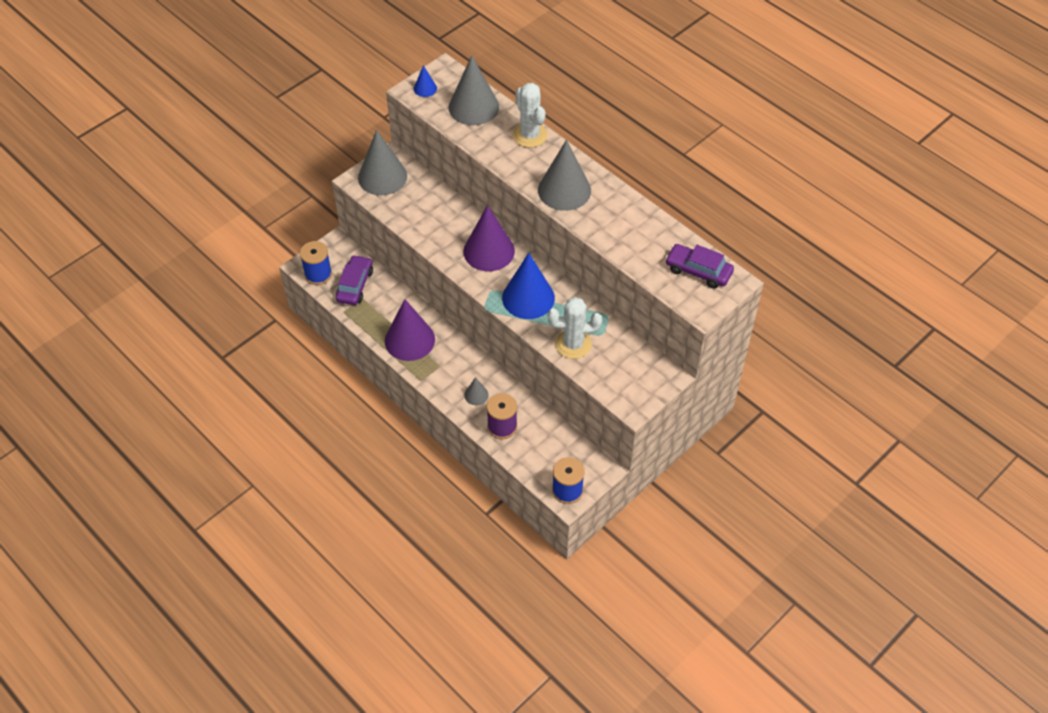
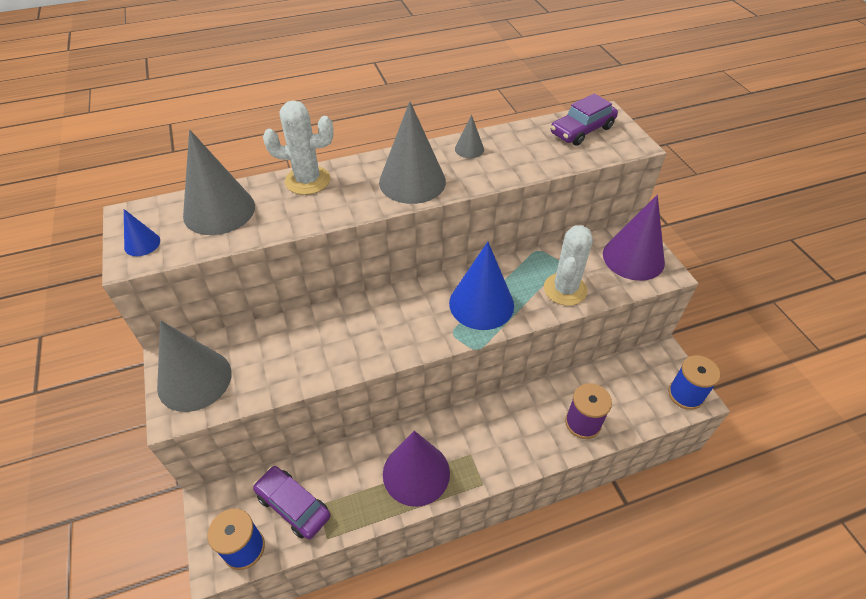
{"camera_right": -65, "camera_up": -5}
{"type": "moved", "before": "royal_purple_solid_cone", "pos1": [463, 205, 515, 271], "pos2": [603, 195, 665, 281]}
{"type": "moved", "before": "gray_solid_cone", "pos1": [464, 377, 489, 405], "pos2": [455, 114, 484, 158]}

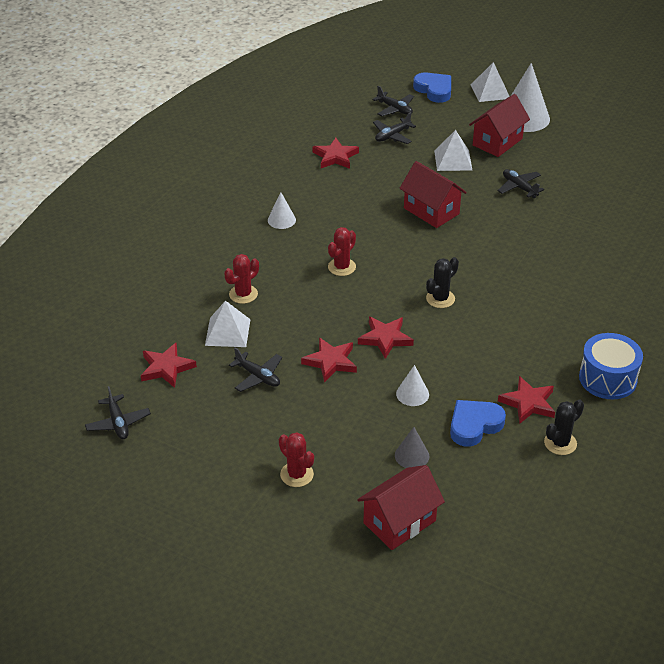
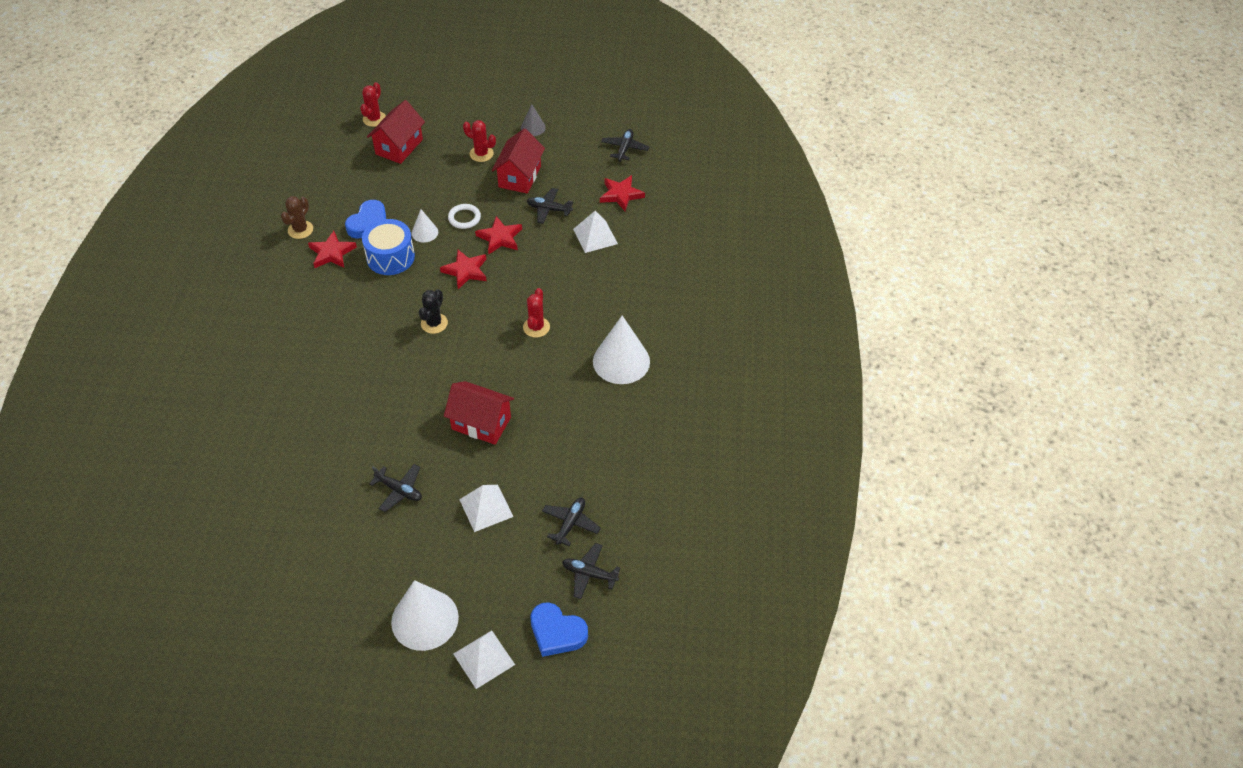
{"camera_right": 155, "camera_up": 10}
{"type": "turned", "before": "jet-black_toy_plane", "pos1": [85, 386, 151, 439], "pos2": [601, 129, 649, 162], "turn": 60}
{"type": "moved", "before": "red_cactus", "pos1": [224, 254, 259, 304], "pos2": [360, 82, 386, 127]}
{"type": "resized", "before": "pure_white_solid_cone", "pos1": [268, 192, 296, 229], "pos2": [593, 315, 650, 384], "scale": 1.97}
{"type": "removed", "before": "red_star_shape", "pos1": [312, 138, 359, 169]}
{"type": "moved", "before": "gray_solid_cone", "pos1": [395, 427, 429, 468], "pos2": [521, 104, 546, 136]}
{"type": "moved", "before": "red_toy_house", "pos1": [469, 94, 530, 157], "pos2": [492, 128, 545, 194]}
{"type": "recoloured", "before": "jet-black_cactus", "after": "dark_brown_cactus", "pos1": [544, 399, 584, 455], "pos2": [281, 196, 313, 239]}
{"type": "moved", "before": "royal_blue_drum", "pos1": [579, 333, 643, 399], "pos2": [362, 219, 415, 275]}
{"type": "added", "after": "pure_white_hoop", "pos2": [448, 204, 481, 229]}

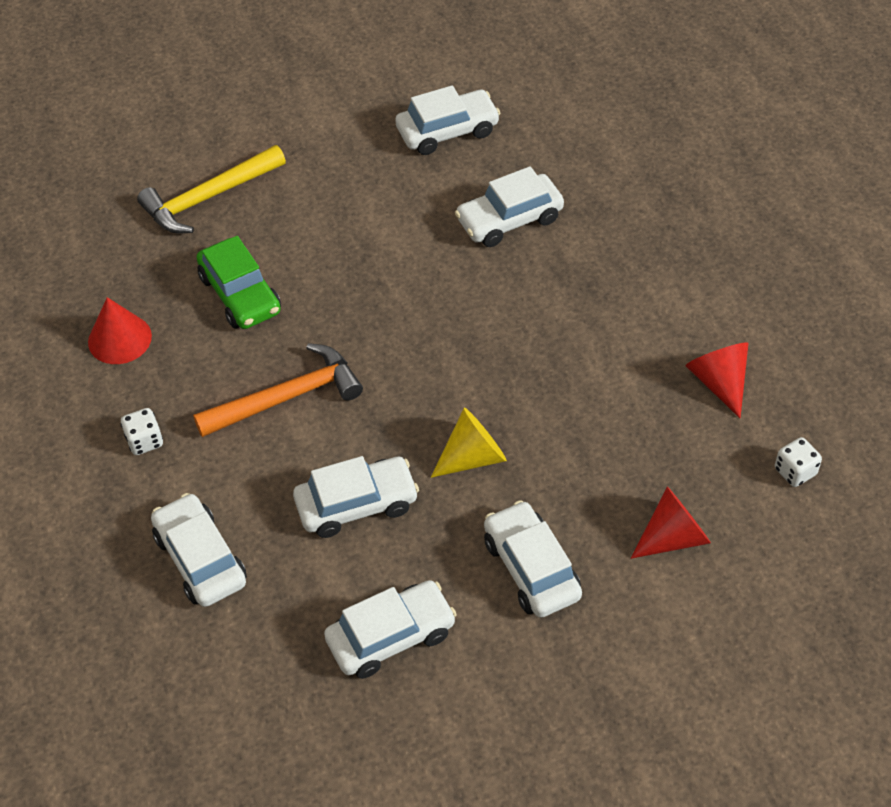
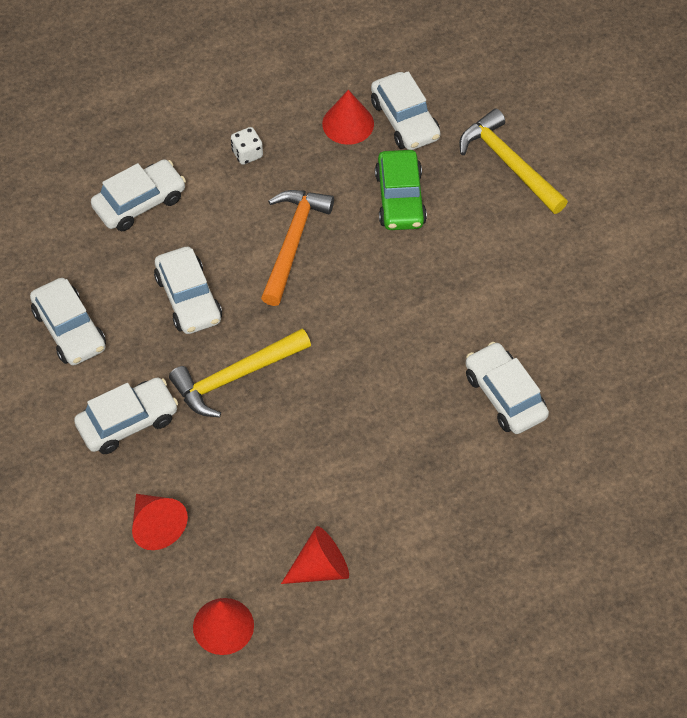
{"camera_right": 85, "camera_up": 5}
{"type": "turned", "before": "bright_orange_claw_hammer", "pos1": [193, 343, 363, 437], "pos2": [261, 190, 334, 306], "turn": -135}
{"type": "turned", "before": "leaf-green_toy_car", "pos1": [196, 236, 281, 329], "pos2": [375, 150, 427, 230], "turn": -60}
{"type": "moved", "before": "pure_white_toy_car", "pos1": [395, 85, 501, 155], "pos2": [371, 71, 441, 150]}
{"type": "replaced", "before": "bright_yellow_solid_cone", "after": "bright_yellow_claw_hammer", "pos1": [431, 408, 507, 478], "pos2": [169, 329, 311, 417]}
{"type": "replaced", "before": "pure_white_game_die", "after": "red_solid_cone", "pos1": [775, 437, 822, 487], "pos2": [193, 598, 254, 655]}

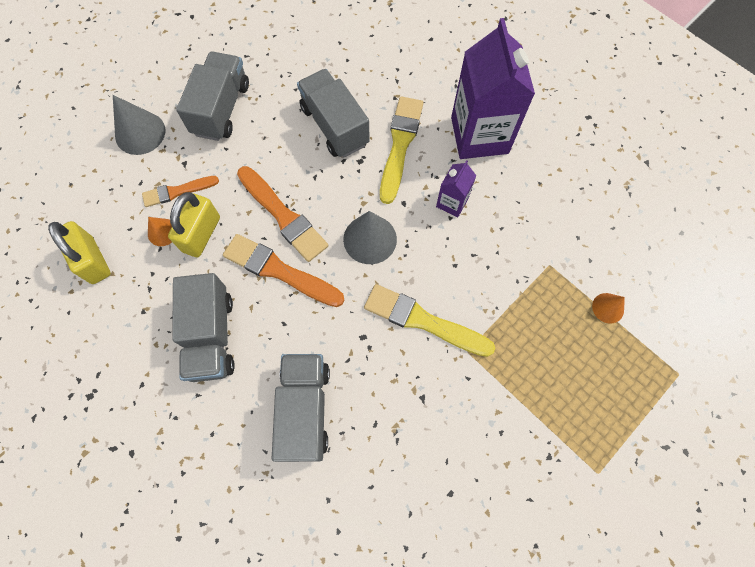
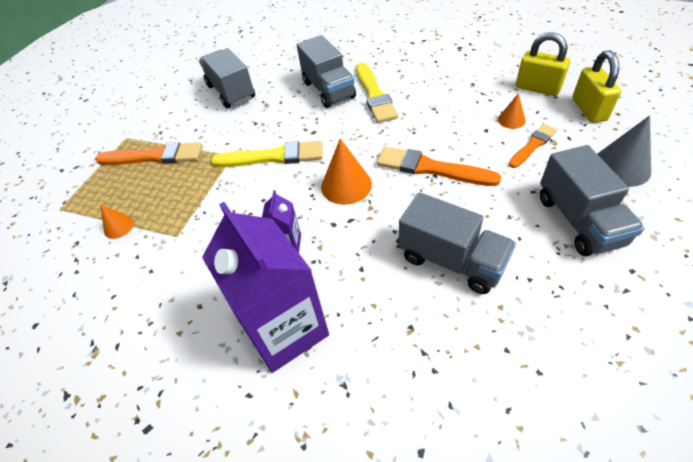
{"camera_right": 160, "camera_up": -20}
{"type": "moved", "before": "bright_yellow_small_lock", "pos1": [168, 192, 220, 257], "pos2": [572, 50, 621, 123]}
{"type": "moved", "before": "gray_toy_truck", "pos1": [172, 273, 235, 382], "pos2": [199, 48, 255, 108]}
{"type": "moved", "before": "bright_orange_brush", "pos1": [223, 234, 345, 307], "pos2": [95, 142, 203, 165]}
{"type": "recoloured", "before": "gray_solid_cone", "after": "bright_orange_solid_cone", "pos1": [343, 211, 397, 264], "pos2": [321, 138, 372, 205]}
{"type": "moved", "before": "bright_yellow_brush", "pos1": [380, 96, 423, 204], "pos2": [356, 63, 398, 123]}

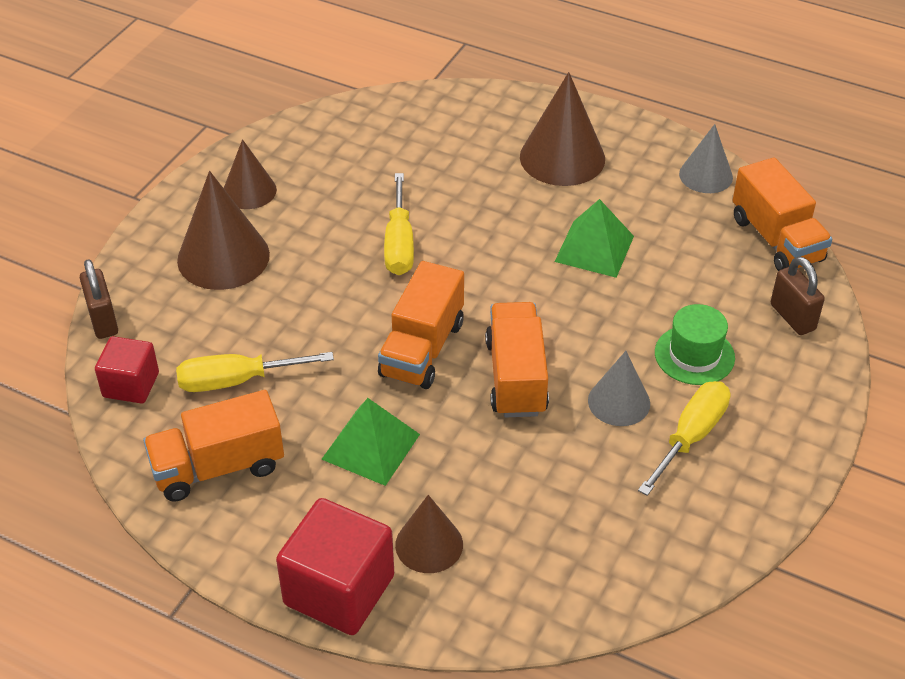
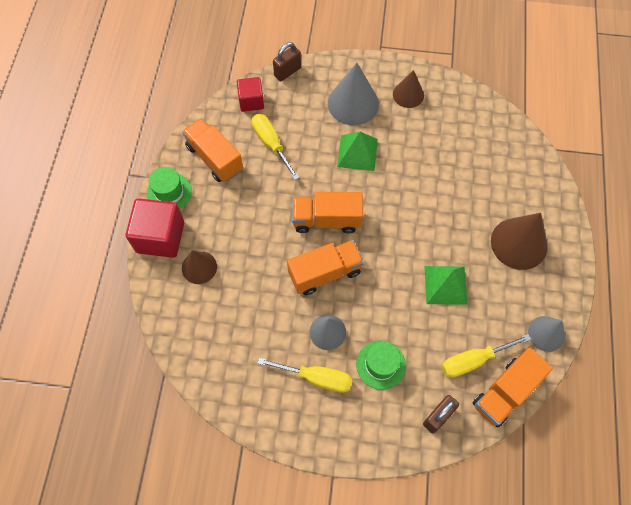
{"camera_right": 70, "camera_up": 20}
{"type": "recoloured", "before": "dark_brown_solid_cone", "after": "gray_solid_cone", "pos1": [177, 171, 270, 290], "pos2": [328, 63, 379, 125]}
{"type": "moved", "before": "leaf-green_pyramid_shape", "pos1": [321, 398, 420, 486], "pos2": [337, 132, 378, 171]}
{"type": "moved", "before": "bright_yellow_hand_screwdriver", "pos1": [384, 173, 414, 275], "pos2": [442, 334, 531, 378]}
{"type": "added", "after": "leaf-green_tall_hat", "pos2": [147, 167, 192, 209]}

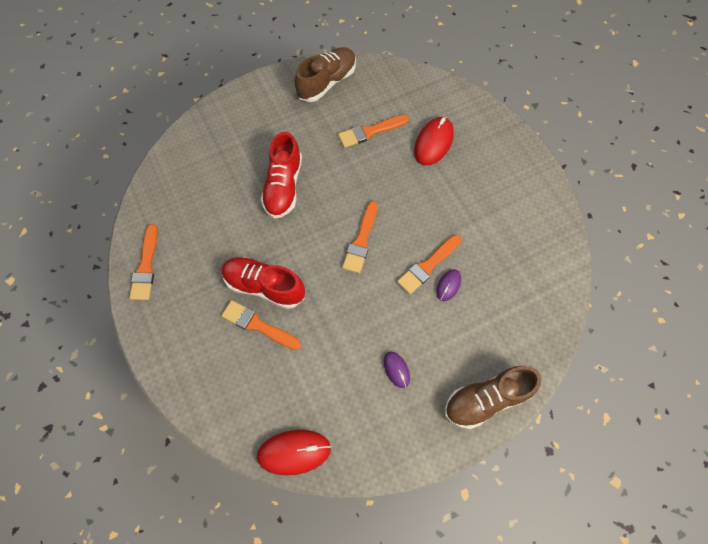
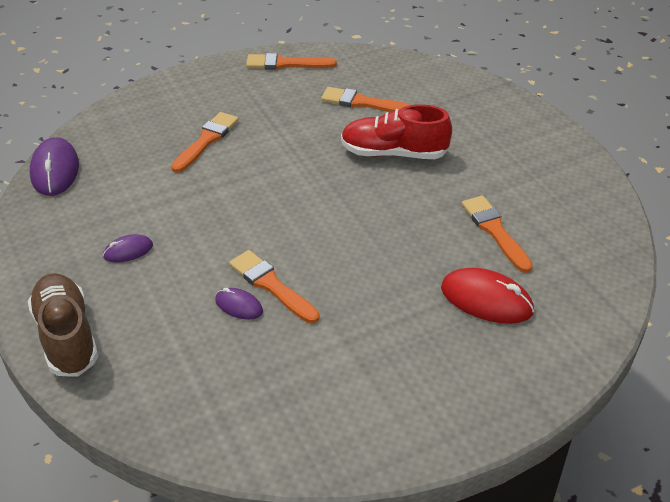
{"camera_right": 90, "camera_up": -25}
{"type": "removed", "before": "red_sneaker", "pos1": [222, 257, 305, 309]}
{"type": "recoloured", "before": "red_mouse", "after": "royal_purple_mouse", "pos1": [257, 430, 331, 475], "pos2": [30, 137, 79, 196]}
{"type": "removed", "before": "dark_brown_sneaker", "pos1": [295, 47, 356, 102]}
{"type": "moved", "before": "bright_orange_brush", "pos1": [342, 201, 378, 273], "pos2": [321, 87, 411, 112]}

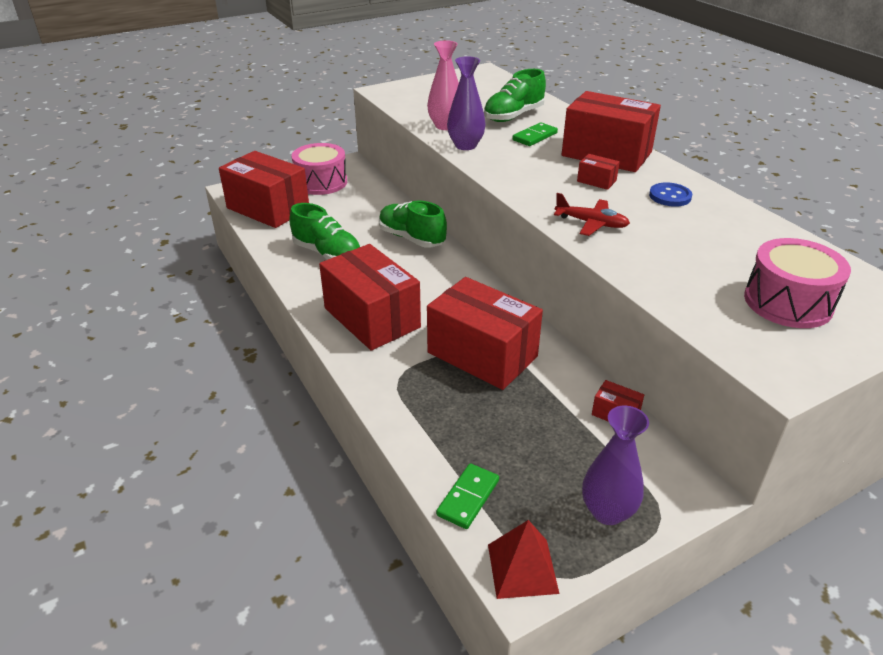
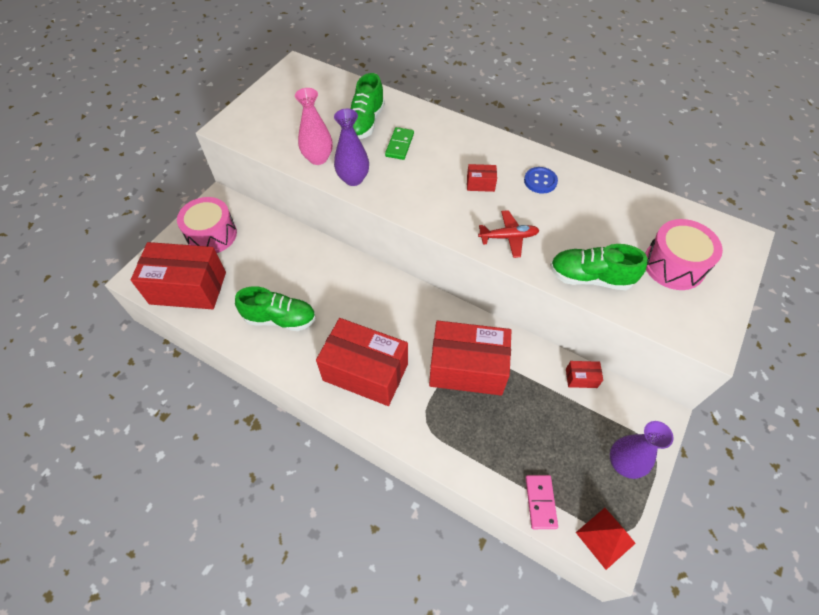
{"camera_right": -30, "camera_up": 20}
{"type": "moved", "before": "leaf-green_sneaker", "pos1": [379, 200, 447, 248], "pos2": [550, 244, 647, 290]}
{"type": "recoloured", "before": "leaf-green_domino_tile", "after": "rose-pink_domino_tile", "pos1": [436, 463, 499, 529], "pos2": [526, 475, 558, 529]}
{"type": "removed", "before": "red_parcel", "pos1": [562, 91, 661, 172]}

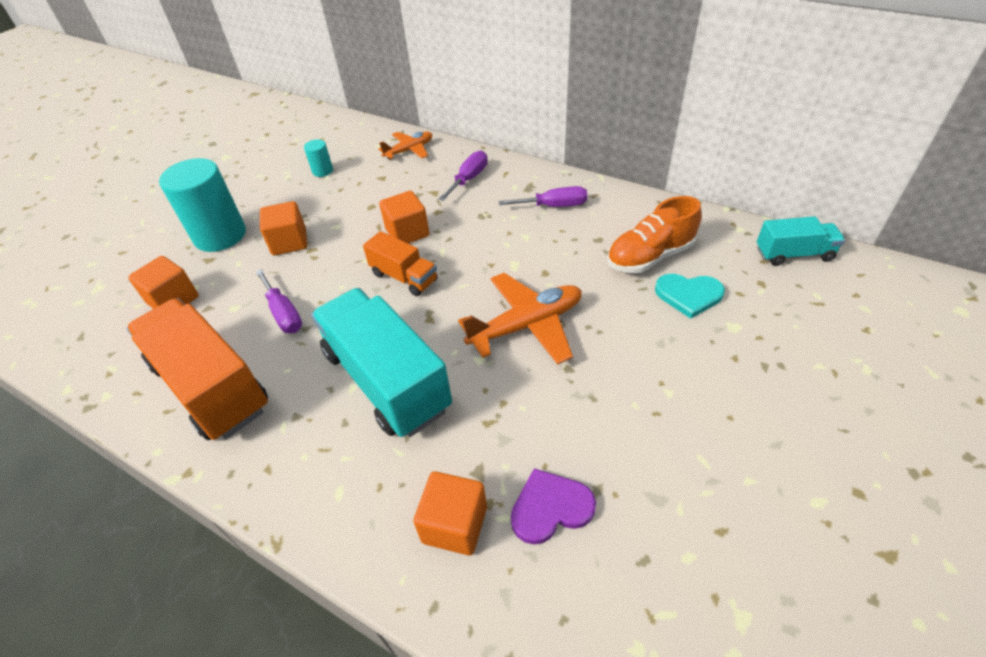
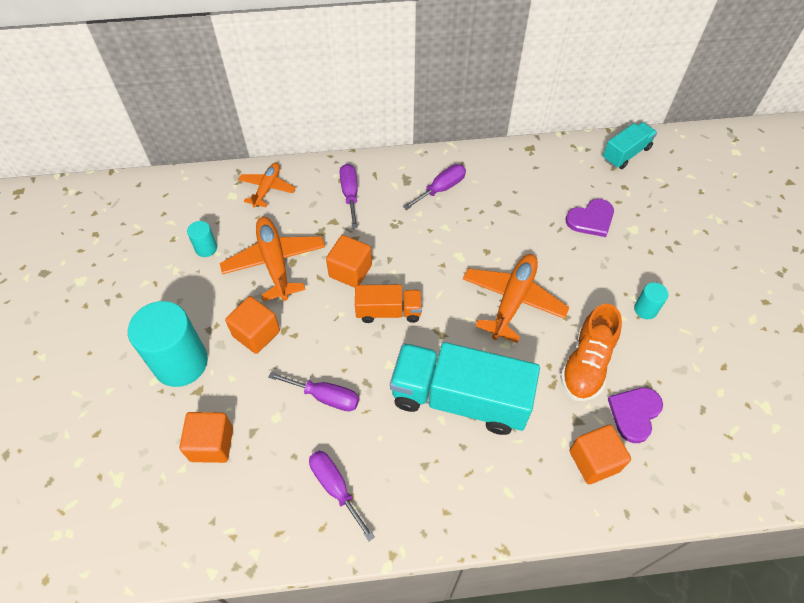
{"camera_right": -40, "camera_up": 10}
{"type": "replaced", "before": "bright_orange_toy_truck", "after": "royal_purple_hand_screwdriver", "pos1": [126, 298, 268, 440], "pos2": [309, 451, 375, 541]}
{"type": "moved", "before": "bright_orange_sneaker", "pos1": [607, 196, 702, 273], "pos2": [560, 304, 622, 401]}
{"type": "recoloured", "before": "aqua_love_heart", "after": "royal_purple_love_heart", "pos1": [655, 274, 725, 319], "pos2": [566, 199, 614, 237]}
{"type": "added", "after": "bright_orange_toy_plane", "pos2": [220, 217, 325, 301]}
{"type": "added", "after": "aqua_solid_cylinder", "pos2": [634, 282, 668, 319]}

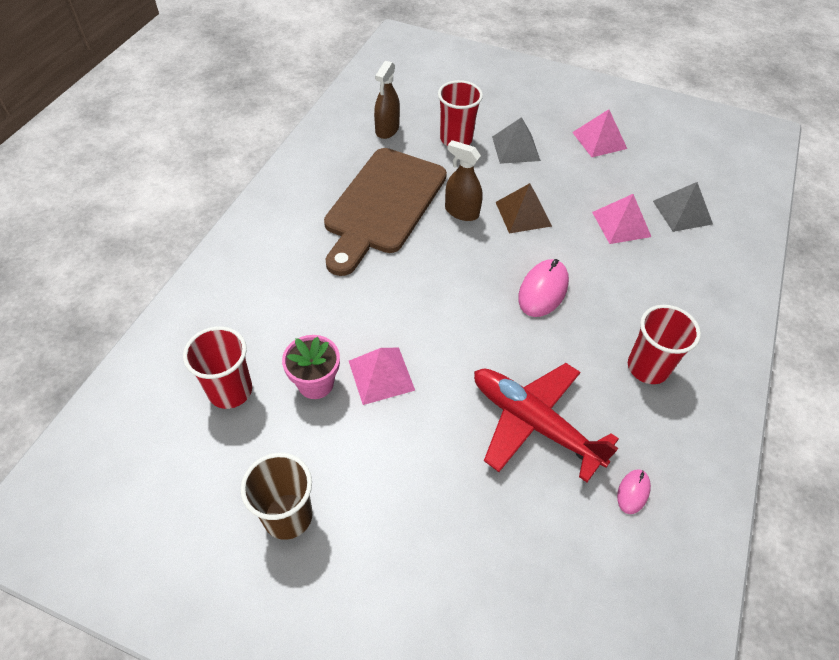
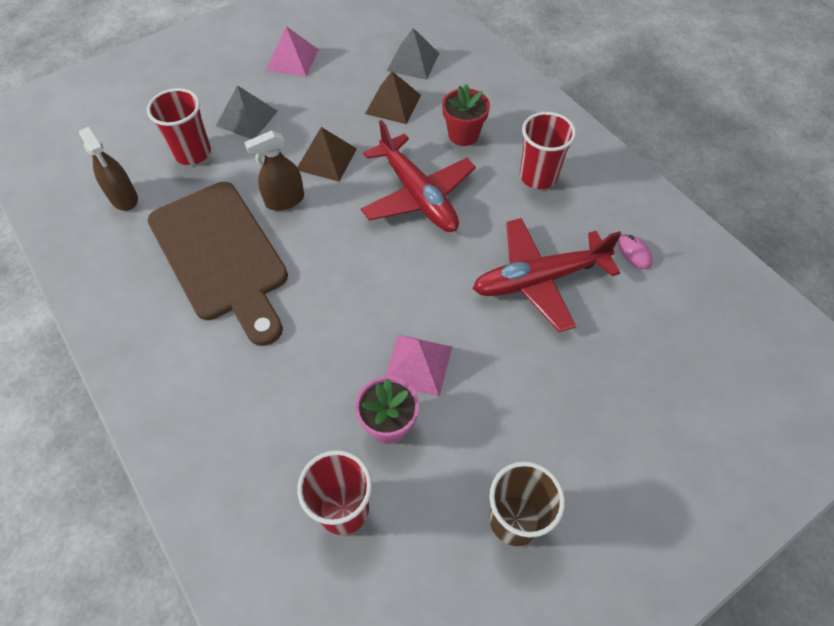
{"camera_right": -55, "camera_up": 5}
{"type": "replaced", "before": "rose-pink_mouse", "after": "red_toy_plane", "pos1": [518, 259, 569, 317], "pos2": [361, 120, 476, 232]}
{"type": "recoloured", "before": "rose-pink_pyramid_shape", "after": "dark_brown_pyramid_shape", "pos1": [592, 194, 651, 244], "pos2": [365, 71, 421, 124]}
{"type": "added", "after": "red_plant_pot", "pos2": [442, 84, 490, 146]}

